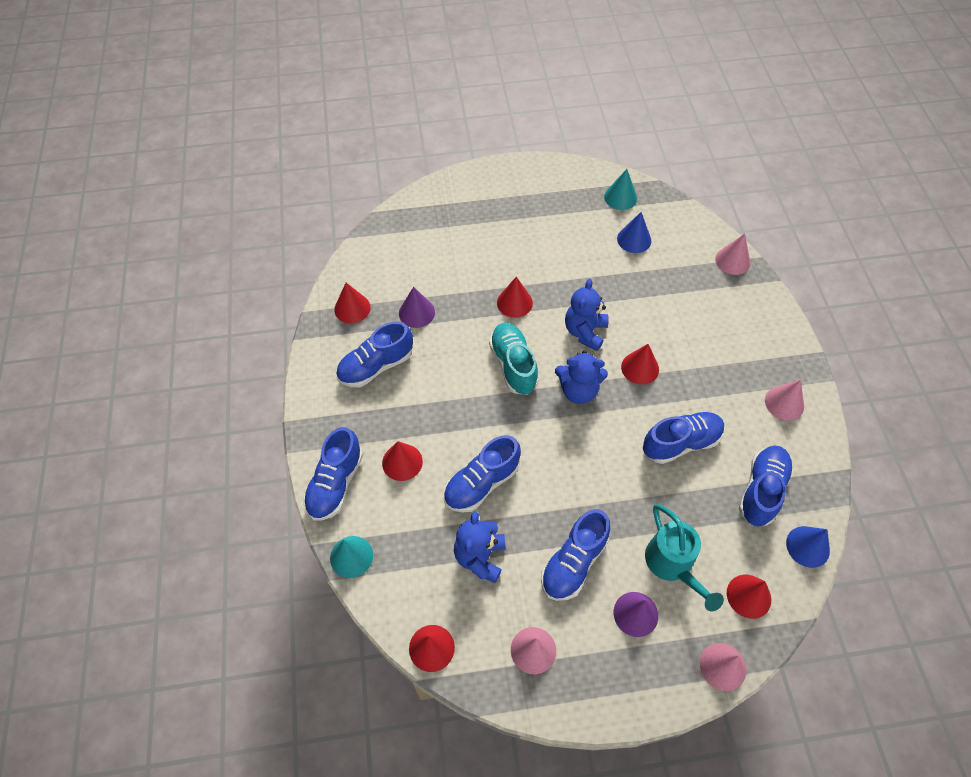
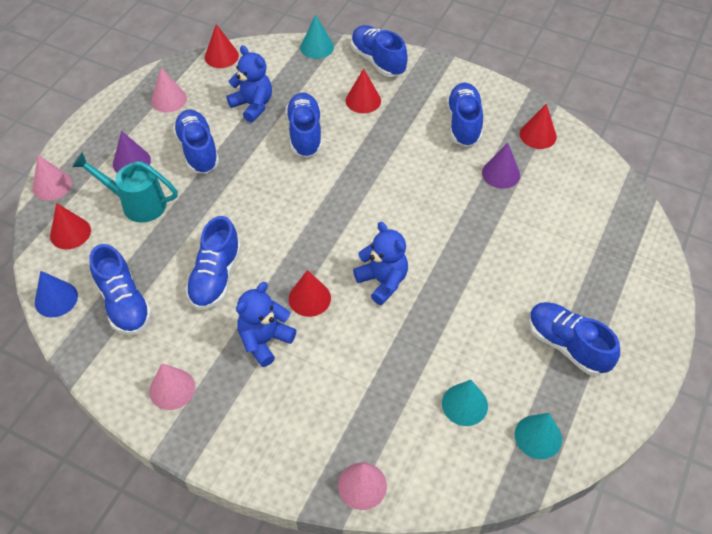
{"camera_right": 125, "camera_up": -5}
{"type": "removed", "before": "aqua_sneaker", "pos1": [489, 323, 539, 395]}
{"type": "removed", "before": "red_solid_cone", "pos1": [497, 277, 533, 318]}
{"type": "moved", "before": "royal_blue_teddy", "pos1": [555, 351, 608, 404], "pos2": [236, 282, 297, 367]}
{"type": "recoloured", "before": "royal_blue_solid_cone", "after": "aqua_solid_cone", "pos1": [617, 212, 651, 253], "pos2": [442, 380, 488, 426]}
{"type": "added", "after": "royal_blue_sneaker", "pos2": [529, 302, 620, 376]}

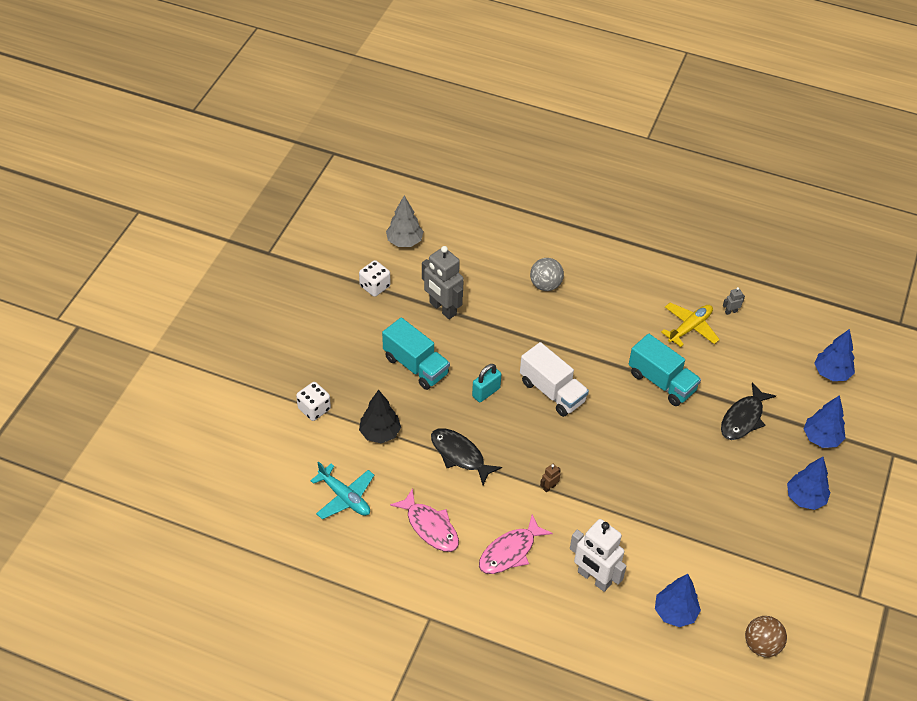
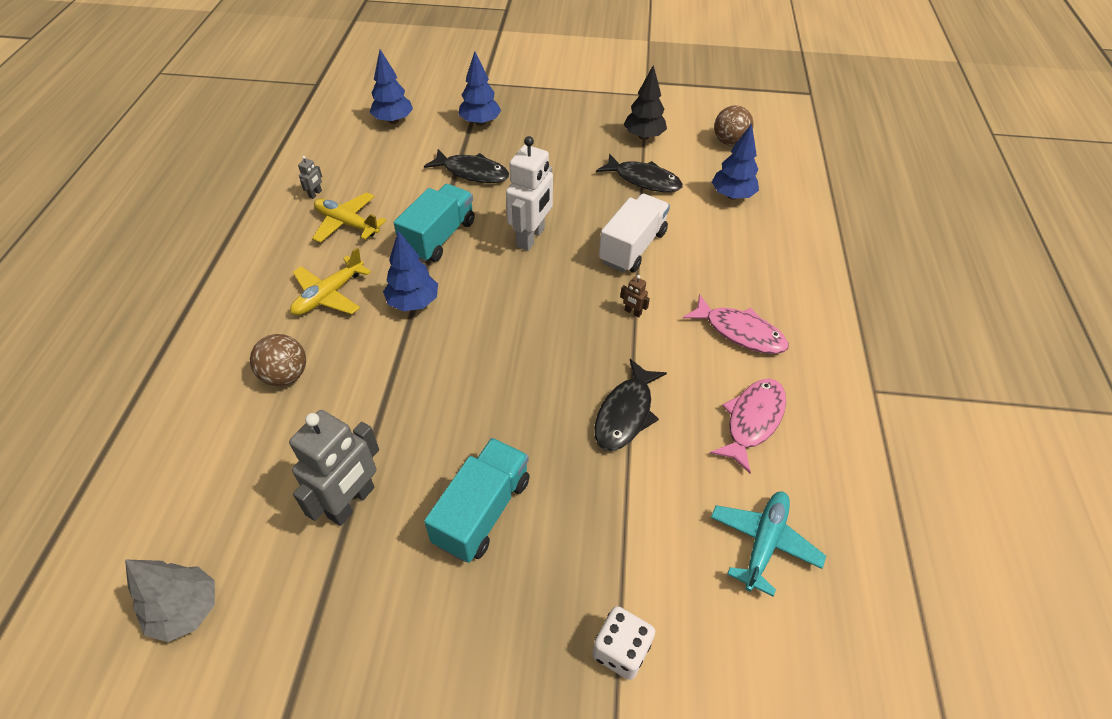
{"camera_right": -105, "camera_up": 0}
{"type": "removed", "before": "pure_white_game_die", "pos1": [359, 260, 391, 297]}
{"type": "moved", "before": "jet-black_toy_tree", "pos1": [359, 390, 401, 443], "pos2": [623, 65, 667, 140]}
{"type": "removed", "before": "aqua_small_lock", "pos1": [472, 364, 501, 402]}
{"type": "moved", "before": "pure_white_toy_truck", "pos1": [520, 342, 589, 417], "pos2": [599, 194, 670, 272]}
{"type": "recoloured", "before": "gray_ball", "after": "dark_brown_ball", "pos1": [530, 258, 564, 291], "pos2": [250, 334, 306, 386]}
{"type": "moved", "before": "pure_white_robot_figure", "pos1": [570, 519, 627, 592], "pos2": [506, 136, 553, 251]}
{"type": "turned", "before": "gray_robot_figure", "pos1": [723, 287, 745, 315], "pos2": [298, 156, 322, 199], "turn": -120}
{"type": "moved", "before": "royal_blue_toy_tree", "pos1": [787, 457, 831, 510], "pos2": [383, 231, 438, 311]}
{"type": "added", "after": "bright_yellow_toy_plane", "pos2": [290, 248, 371, 315]}
{"type": "added", "after": "jet-black_toy_fish", "pos2": [596, 154, 683, 192]}

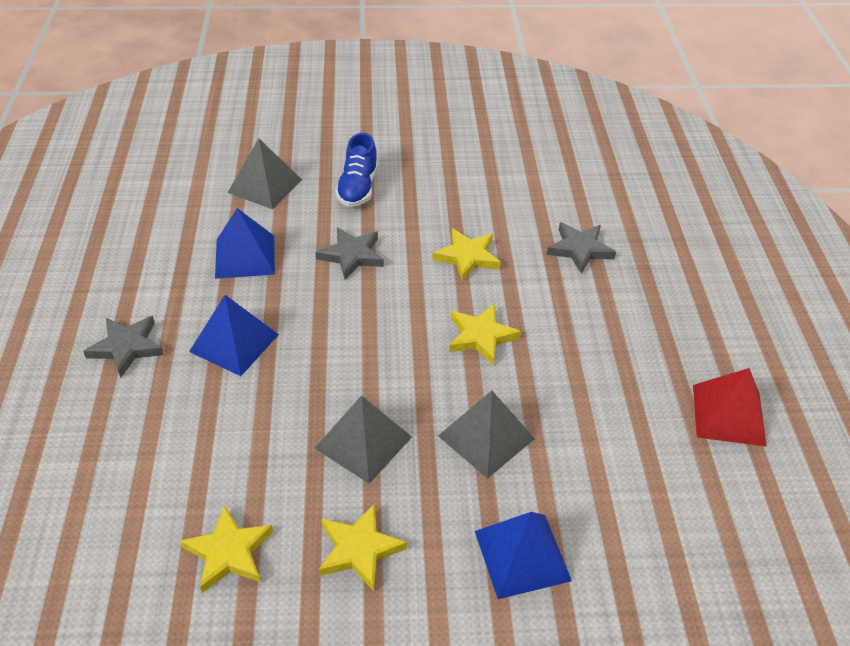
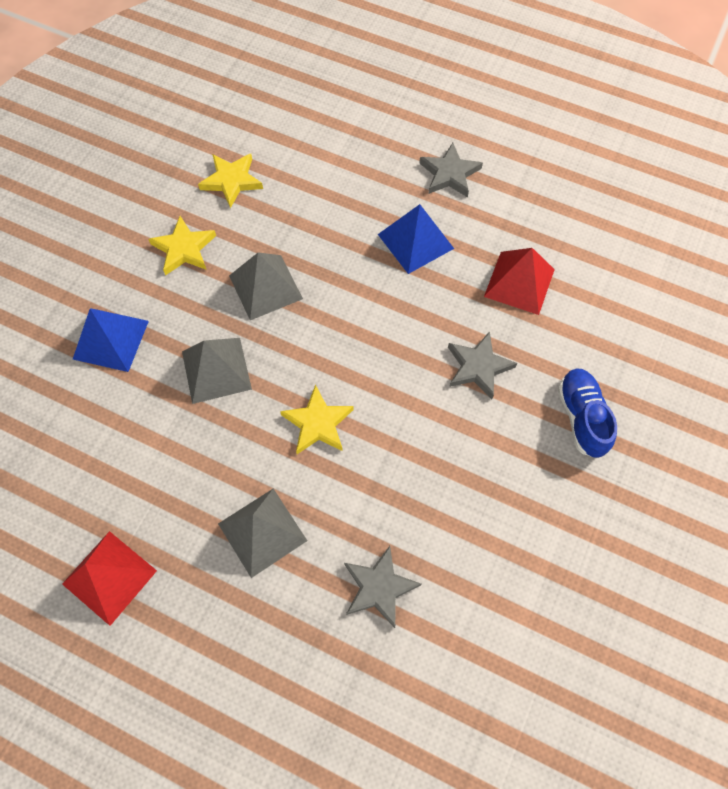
{"camera_right": 120, "camera_up": 20}
{"type": "recoloured", "before": "royal_blue_pyramid_shape", "after": "red_pyramid_shape", "pos1": [215, 208, 275, 279], "pos2": [484, 248, 555, 315]}
{"type": "moved", "before": "gray_pyramid_shape", "pos1": [228, 138, 302, 209], "pos2": [218, 489, 307, 578]}
{"type": "turned", "before": "royal_blue_sneaker", "pos1": [335, 133, 378, 207], "pos2": [558, 368, 617, 458], "turn": 45}
{"type": "removed", "before": "bright_yellow_star_shape", "pos1": [432, 228, 501, 282]}

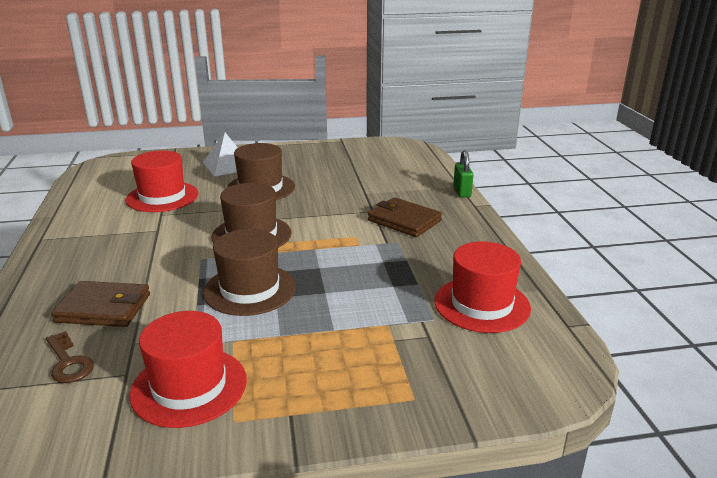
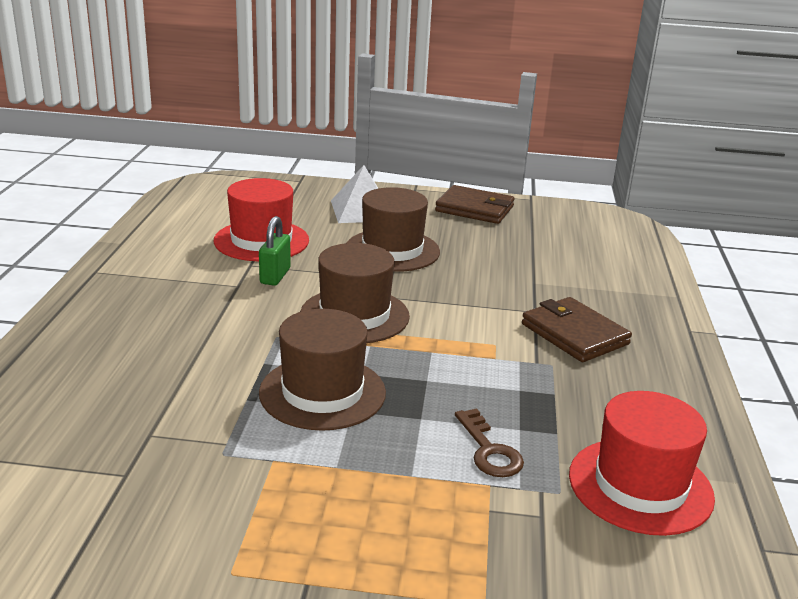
{"camera_right": 15, "camera_up": 0}
{"type": "moved", "before": "dark_brown_door_key", "pos1": [46, 331, 94, 383], "pos2": [455, 408, 524, 477]}
{"type": "moved", "before": "dark_brown_card_wallet", "pos1": [51, 281, 150, 327], "pos2": [435, 185, 515, 224]}
{"type": "removed", "before": "red_tall_hat", "pos1": [129, 311, 247, 428]}
{"type": "moved", "before": "leaf-green_small_lock", "pos1": [453, 150, 473, 197], "pos2": [259, 216, 291, 286]}

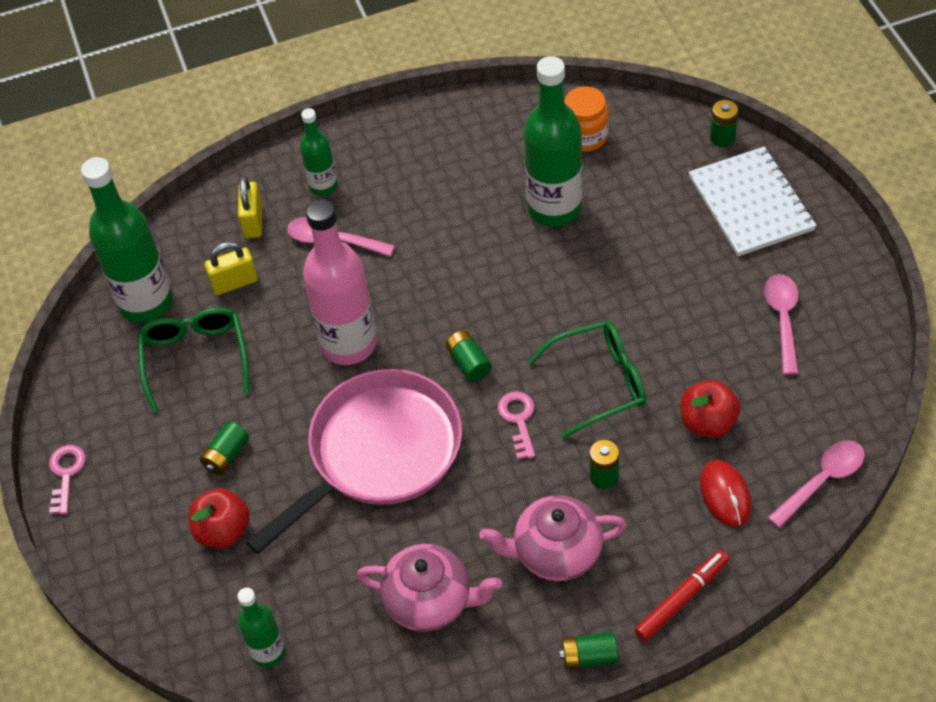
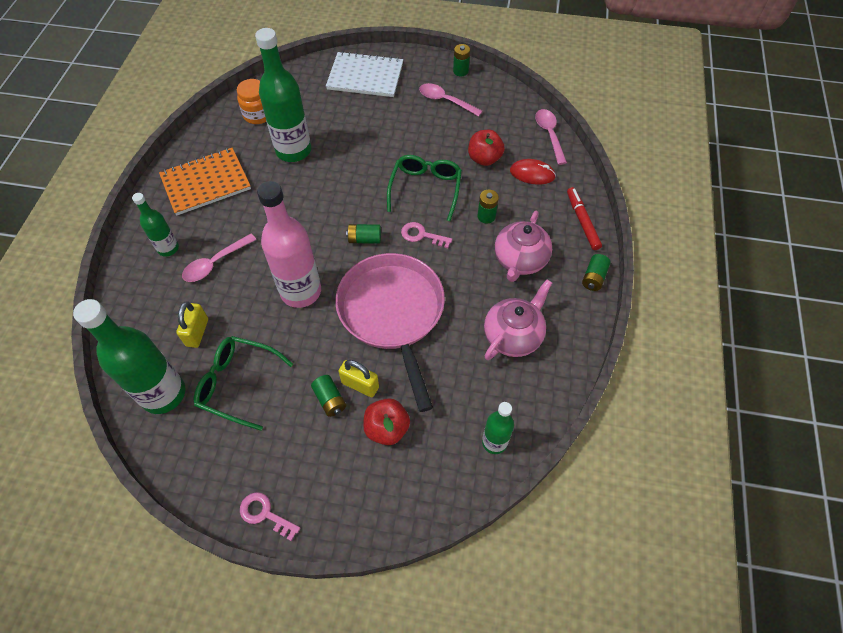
{"camera_right": -65, "camera_up": 5}
{"type": "moved", "before": "bright_yellow_small_lock", "pos1": [238, 176, 262, 238], "pos2": [338, 360, 379, 397]}
{"type": "moved", "before": "leaf-green_battery", "pos1": [710, 100, 738, 147], "pos2": [453, 44, 470, 76]}
{"type": "added", "after": "bright_orange_notebook", "pos2": [159, 148, 251, 215]}

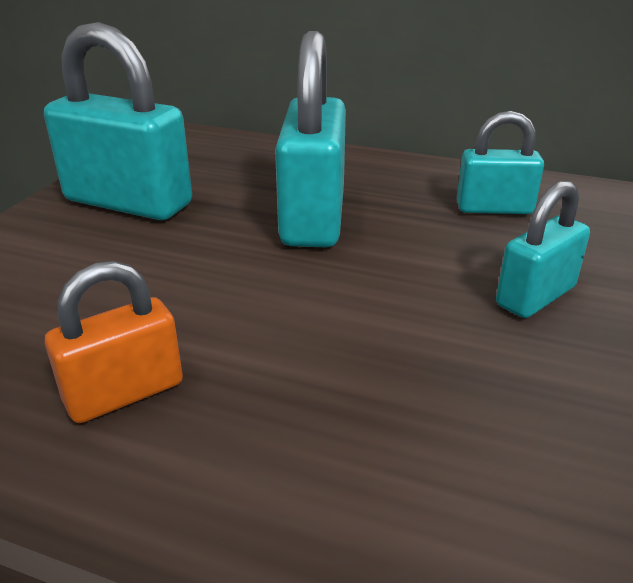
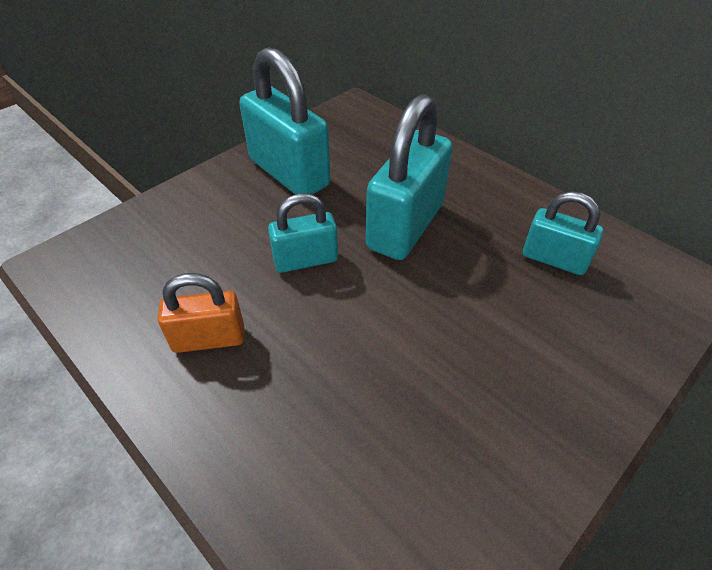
{"camera_right": 25, "camera_up": 15}
{"type": "moved", "before": "aqua_small_lock", "pos1": [496, 180, 590, 318], "pos2": [268, 193, 338, 273]}

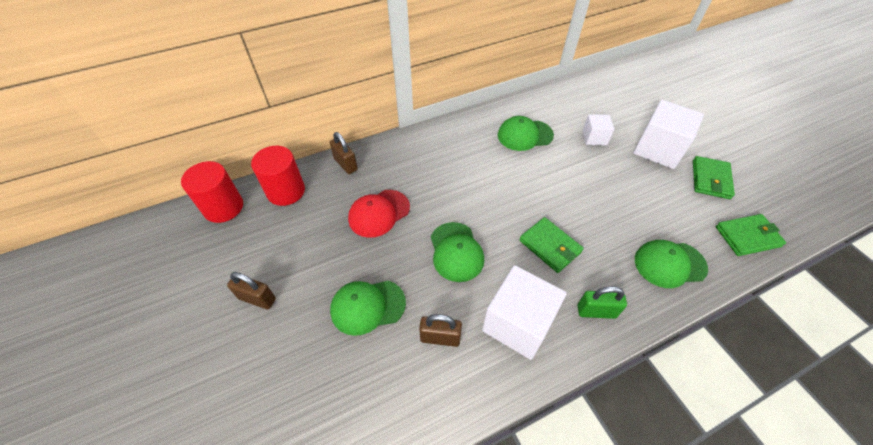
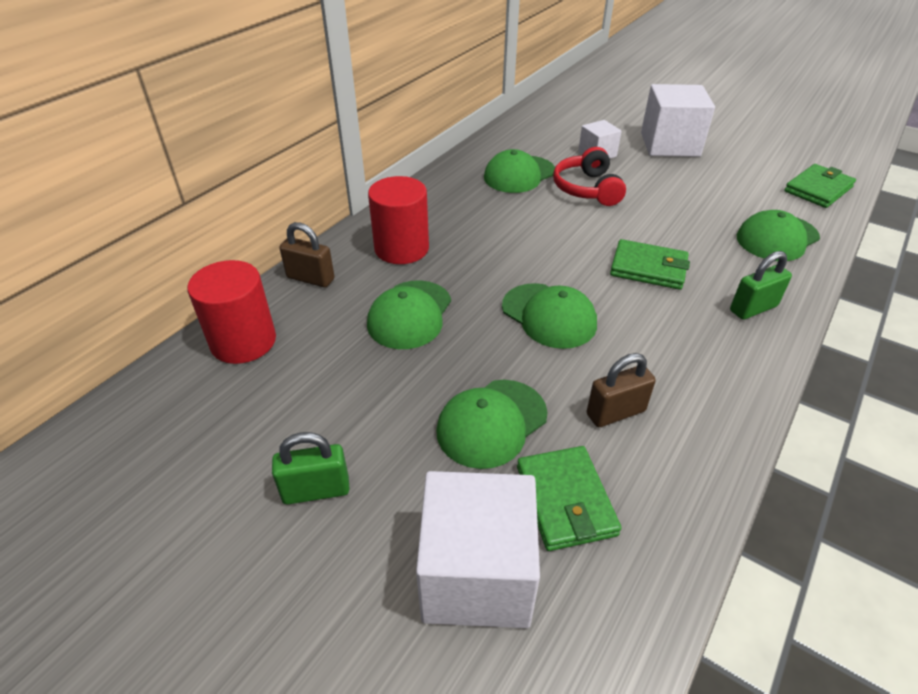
{"camera_right": -30, "camera_up": -10}
{"type": "moved", "before": "red_solid_cylinder", "pos1": [181, 161, 243, 223], "pos2": [368, 176, 429, 264]}
{"type": "recoloured", "before": "dark_brown_small_lock", "after": "leaf-green_small_lock", "pos1": [227, 272, 276, 309], "pos2": [272, 432, 349, 505]}
{"type": "recoloured", "before": "red_cap", "after": "leaf-green_cap", "pos1": [348, 190, 410, 238], "pos2": [367, 280, 451, 349]}
{"type": "moved", "before": "pure_white_cube", "pos1": [482, 265, 567, 360], "pos2": [416, 471, 540, 628]}
{"type": "moved", "before": "leaf-green_card_wallet", "pos1": [693, 156, 735, 199], "pos2": [517, 446, 622, 551]}
{"type": "added", "after": "red_headset", "pos2": [553, 147, 626, 206]}

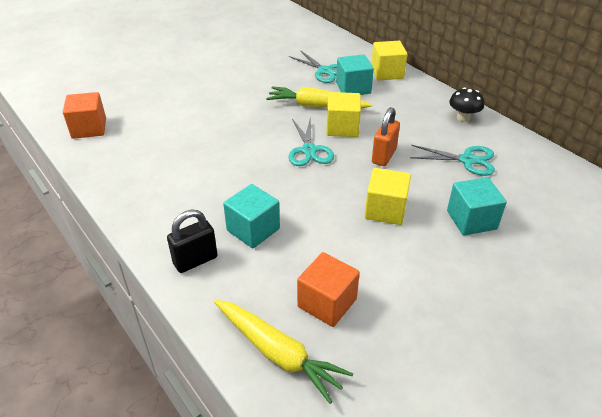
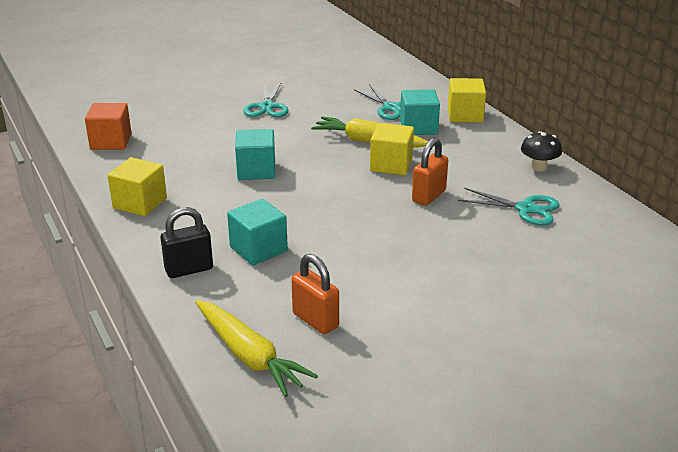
{"camera_right": 10, "camera_up": -10}
{"type": "moved", "before": "aqua_pair_of_scissors", "pos1": [288, 117, 334, 166], "pos2": [243, 82, 288, 117]}
{"type": "replaced", "before": "bright_orange_cube", "after": "bright_orange_small_lock", "pos1": [297, 252, 360, 327], "pos2": [291, 254, 339, 334]}
{"type": "moved", "before": "bright_yellow_cube", "pos1": [365, 168, 411, 225], "pos2": [107, 157, 167, 216]}
{"type": "moved", "before": "aqua_cube", "pos1": [447, 177, 507, 236], "pos2": [235, 129, 275, 180]}

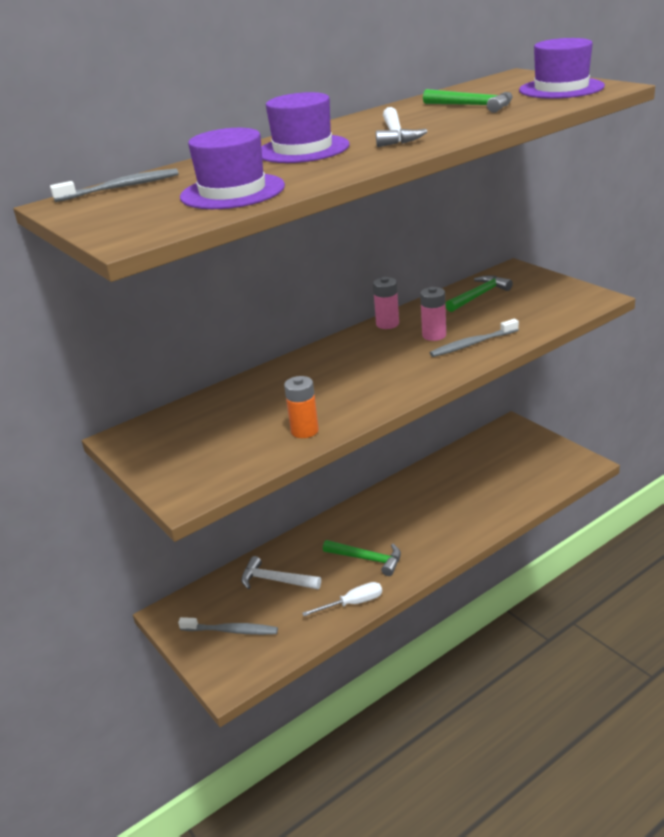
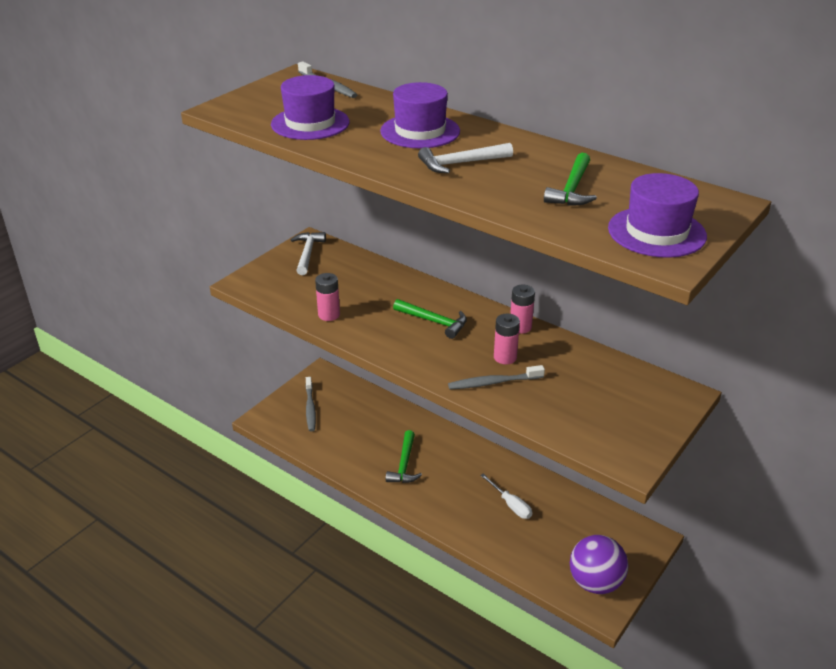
{"camera_right": 70, "camera_up": 5}
{"type": "moved", "before": "pure_white_claw_hammer", "pos1": [241, 556, 321, 590], "pos2": [291, 232, 326, 275]}
{"type": "recoloured", "before": "bright_orange_battery", "after": "rose-pink_battery", "pos1": [284, 376, 319, 438], "pos2": [315, 273, 340, 321]}
{"type": "moved", "before": "pure_white_hand_screwdriver", "pos1": [302, 582, 382, 616], "pos2": [480, 473, 532, 519]}
{"type": "turned", "before": "gray_dental_brush", "pos1": [430, 319, 519, 357], "pos2": [448, 365, 545, 389], "turn": -60}
{"type": "moved", "before": "leaf-green_claw_hammer", "pos1": [445, 275, 513, 312], "pos2": [393, 299, 467, 339]}
{"type": "added", "after": "royal_purple_ball", "pos2": [570, 535, 628, 594]}

